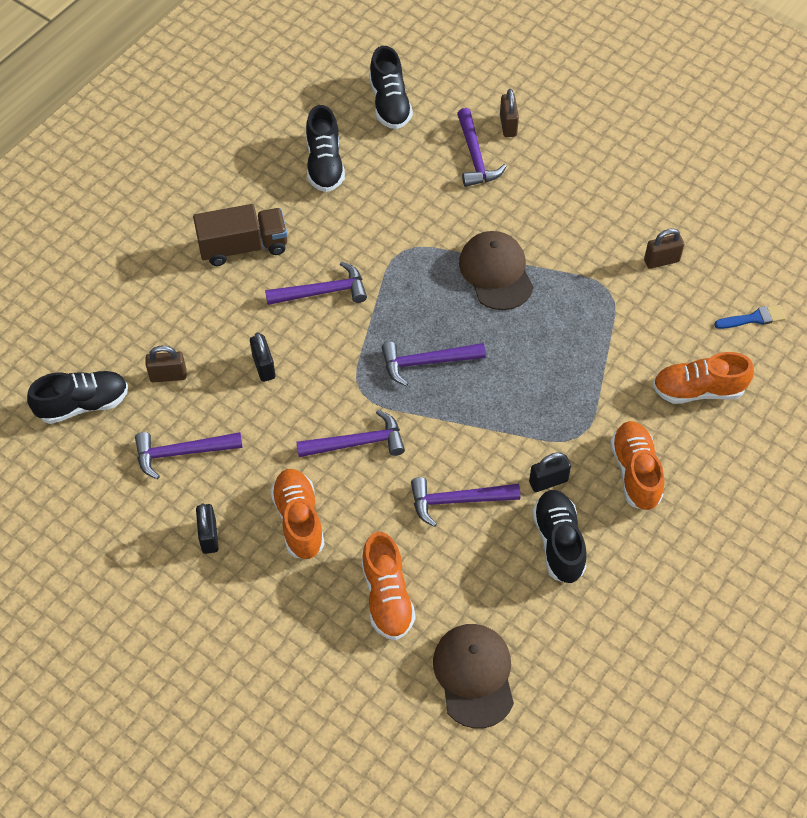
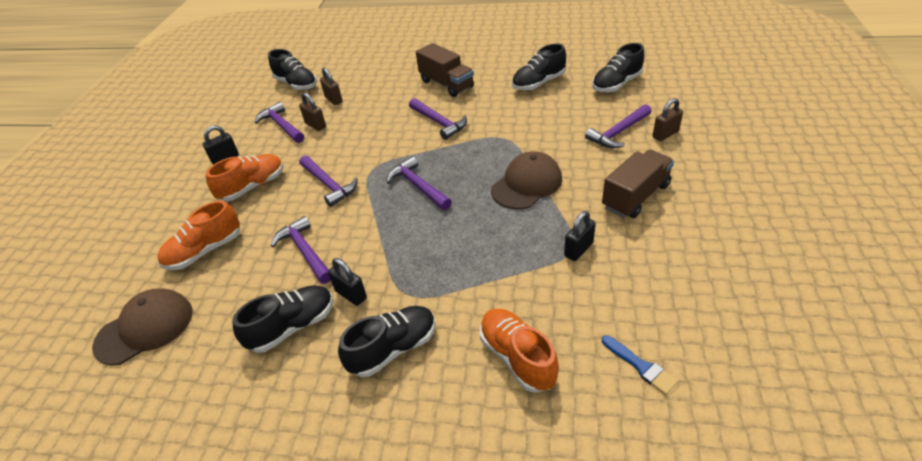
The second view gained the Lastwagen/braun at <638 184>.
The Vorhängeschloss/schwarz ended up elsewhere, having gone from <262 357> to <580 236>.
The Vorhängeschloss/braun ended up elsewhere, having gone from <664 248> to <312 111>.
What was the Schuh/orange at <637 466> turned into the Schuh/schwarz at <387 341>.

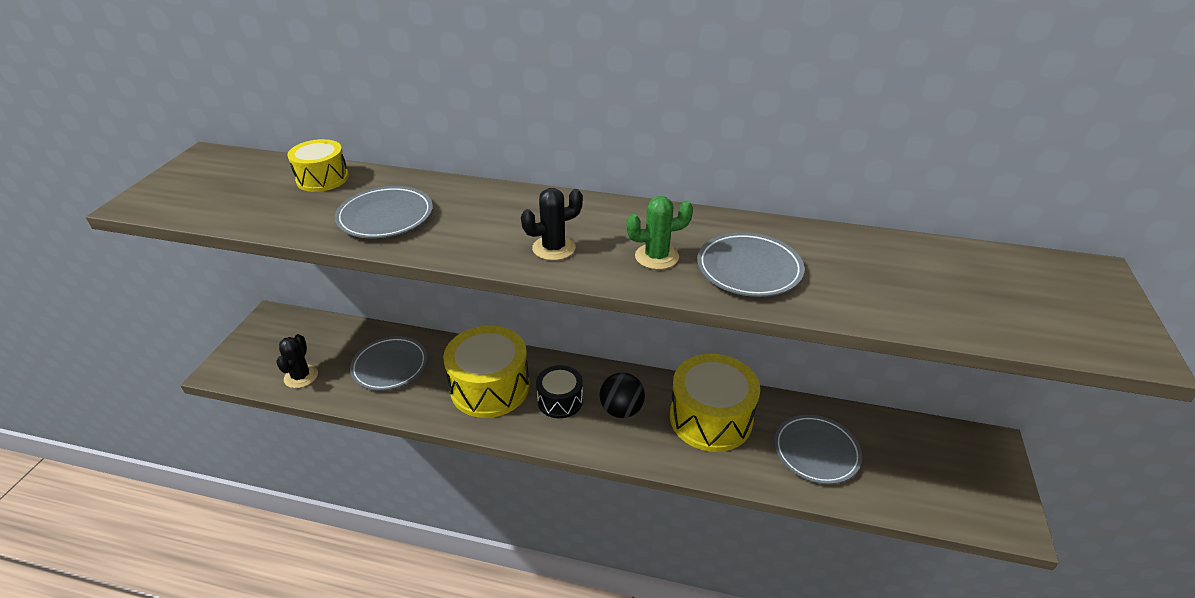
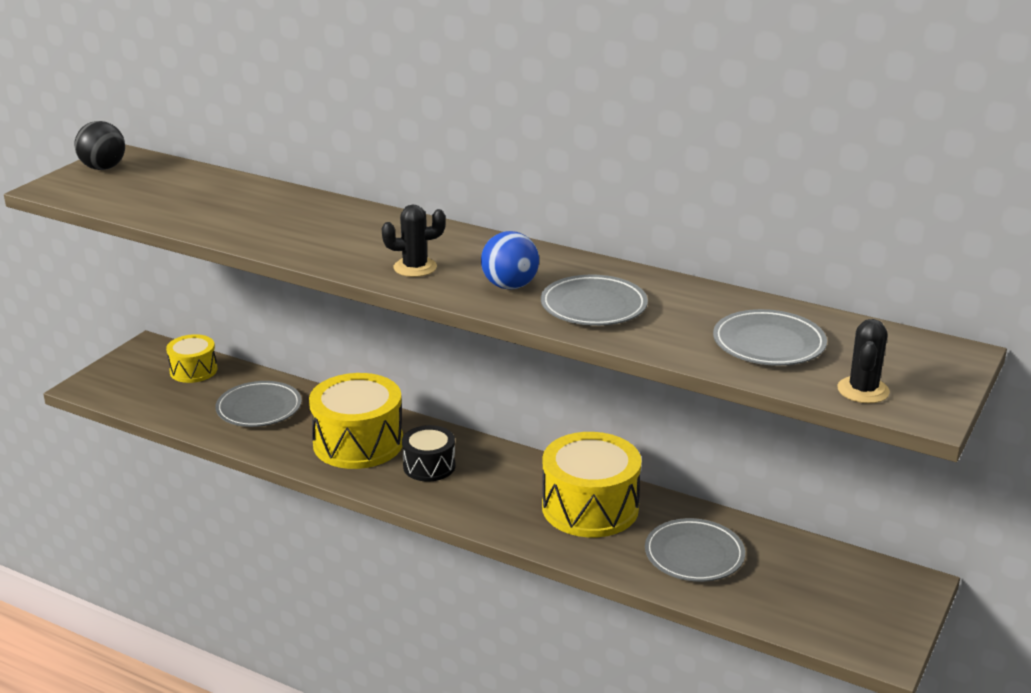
The Kaktus/schwarz ended up elsewhere, having gone from <297 361> to <863 361>.
The Trommel/gelb ended up elsewhere, having gone from <318 165> to <191 358>.
The Teller/grau ended up elsewhere, having gone from <384 212> to <770 337>.
The Ball/schwarz ended up elsewhere, having gone from <622 395> to <99 145>.
Where the Kaktus/grün stood at <659 233>, the Ball/blau came to stand at <510 260>.

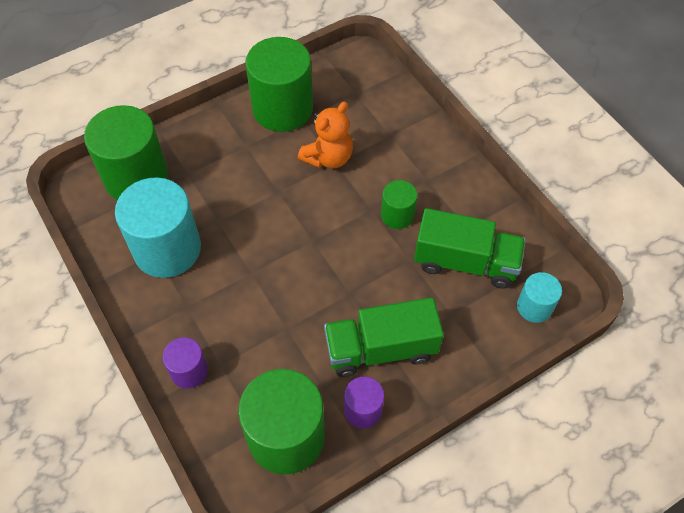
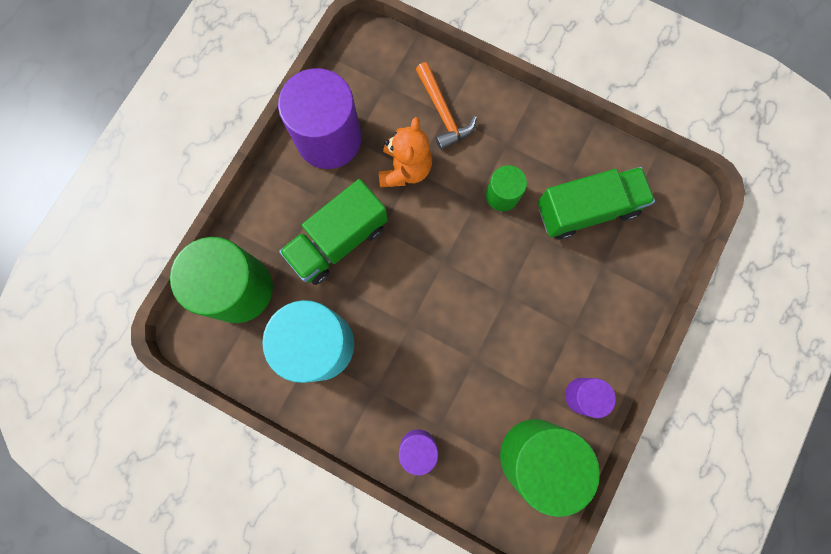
The second view lost the Vollzylinder/türkis at <539 297>.
The second view gained the Hammer/orange at <446 106>.
The Lastwagen/grün ended up elsewhere, having gone from <384 337> to <333 232>.
What was the Vollzylinder/grün at <279 84> turned into the Vollzylinder/lila at <320 118>.

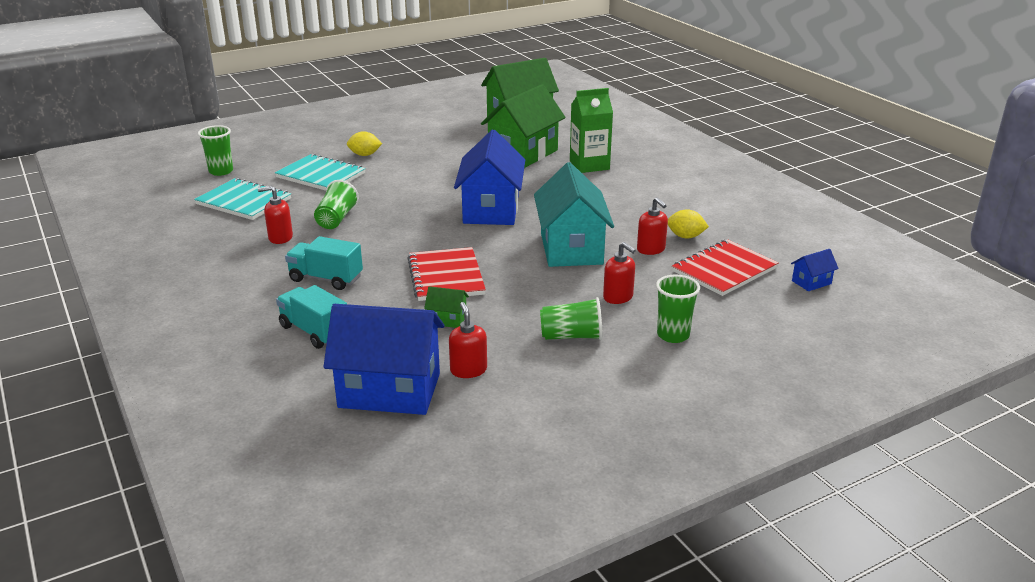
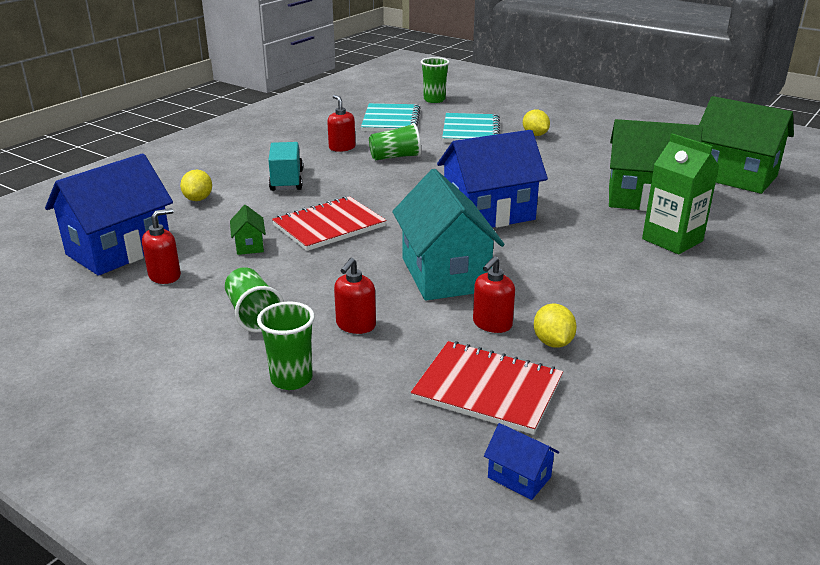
Where the Lastwagen/türkis stood at <311 317>, the Zitrone/gelb came to stand at <196 185>.
The Haus/blau at <384 359> ended up facing another way, 60 degrees clockwise from before.
The Haus/türkis at <574 214> ended up facing another way, 75 degrees counterclockwise from before.

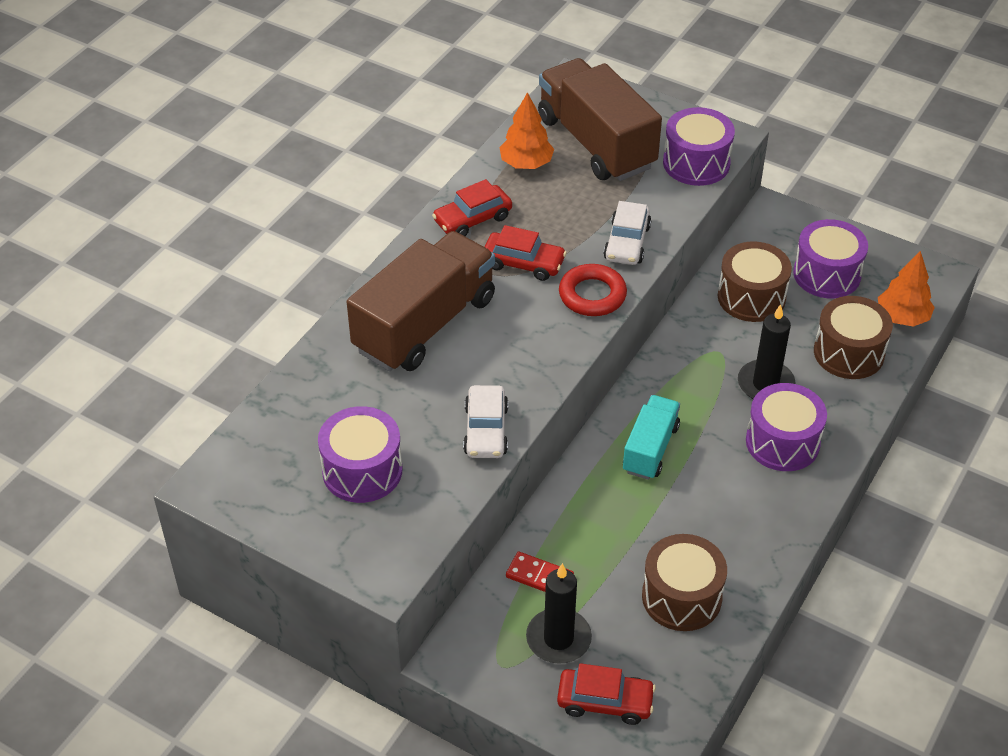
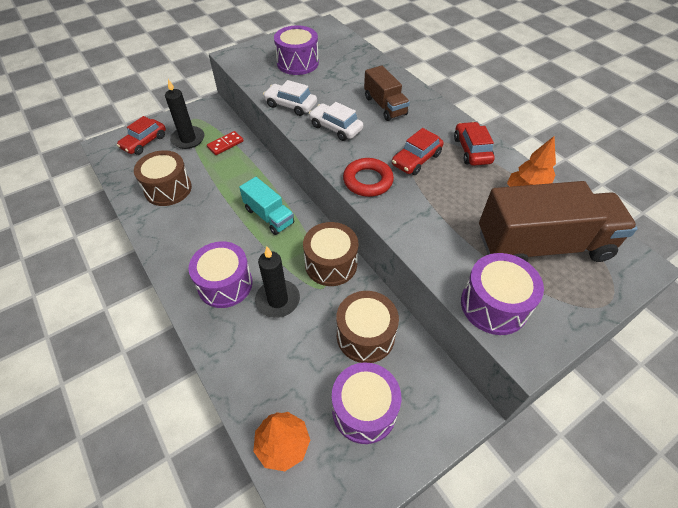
The Auto/weiß ended up elsewhere, having gone from <627 233> to <336 121>.
The Trommel/braun ended up elsewhere, having gone from <853 337> to <330 254>.
The size of the Lastwagen/braun at <421 301> changed by a factor of 0.55.

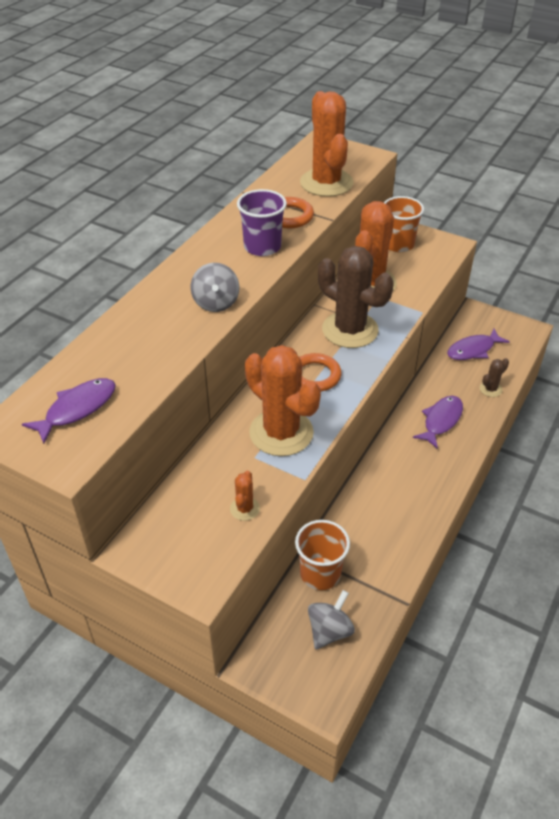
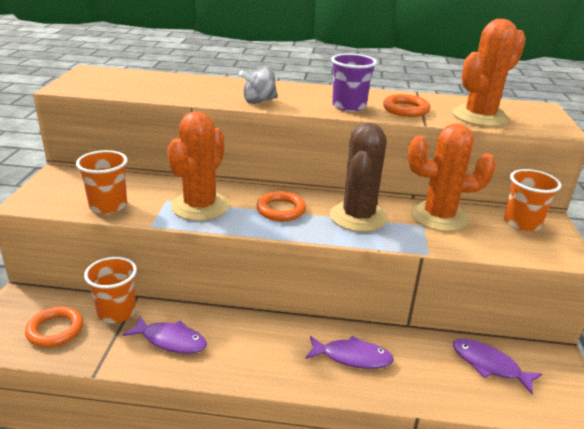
The second view lost the Kaktus/braun at <494 377>.
The Fisch/lila ended up elsewhere, having gone from <69 411> to <164 335>.
Where the Kaktus/orange stood at <245 496>, the Becher/orange came to stand at <102 182>.
Where the Kreisel/grau stood at <331 619>, the Ring/orange came to stand at <54 326>.

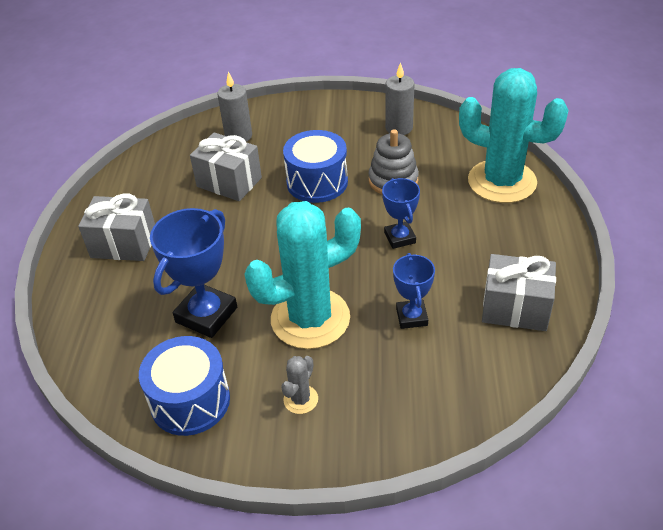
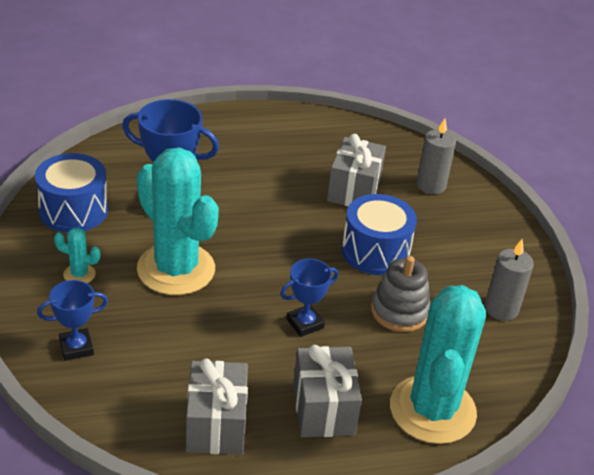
The Geschenk/grau ended up elsewhere, having gone from <116 227> to <327 391>.
The Pokal/blau ended up elsewhere, having gone from <414 291> to <72 320>.
What was the Kaktus/grau at <299 385> turned into the Kaktus/türkis at <77 255>.

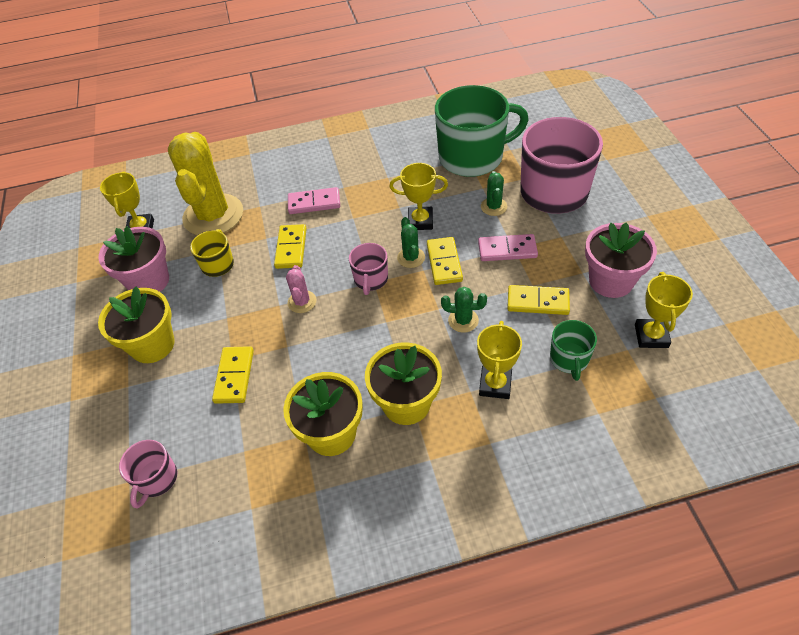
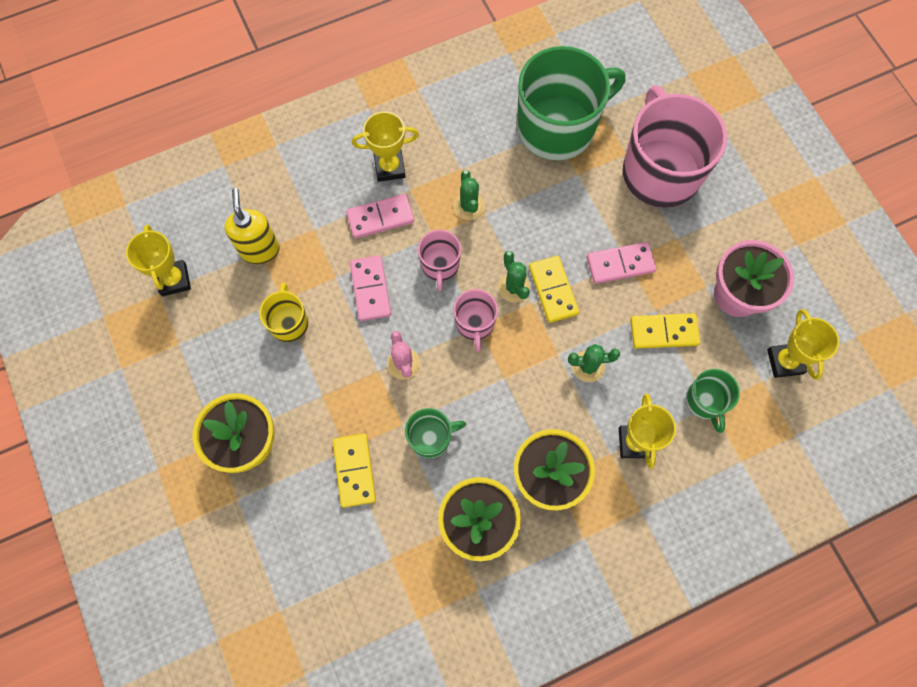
The second view lost the Blumentopf/rosa at <133 259>.
The second view gained the Tasse/grün at <435 433>.
The Tasse/rosa ended up elsewhere, having gone from <148 474> to <439 260>.
The Pokal/gelb ended up elsewhere, having gone from <419 196> to <385 147>.
The Kaktus/grün ended up elsewhere, having gone from <494 193> to <469 195>.
Where the Kaktus/gelb stood at <205 184>, the Seifenspender/gelb came to stand at <251 226>.
What was the Dominostein/gelb at <290 246> turned into the Dominostein/rosa at <370 288>.

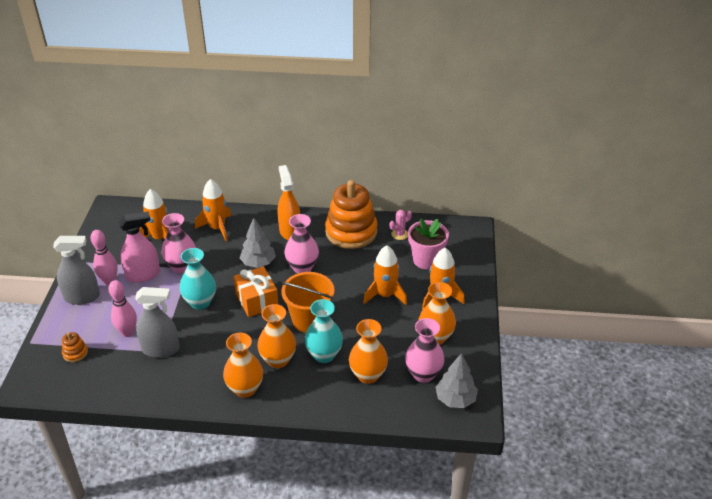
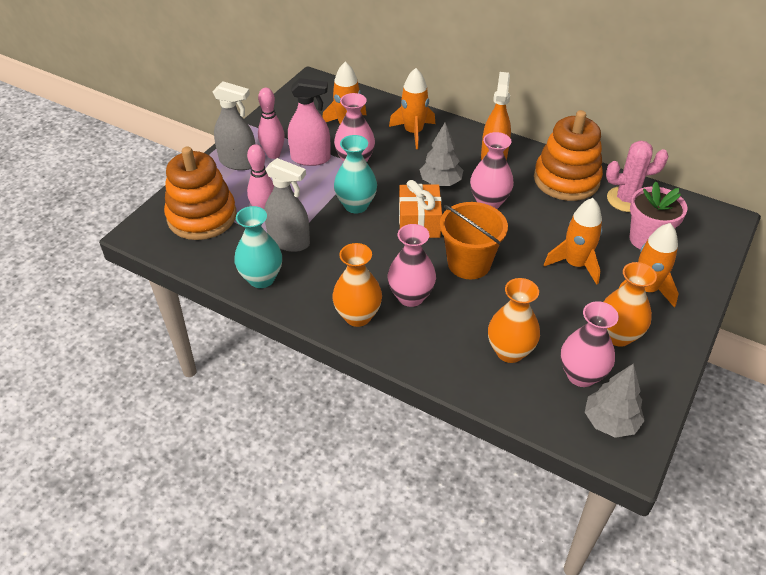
The Vase/türkis ended up elsewhere, having gone from <324 331> to <258 247>.
What was the Vase/orange at <276 336> turned into the Vase/rosa at <412 265>.
The size of the Stapelspielzeug/orange at <75 347> changed by a factor of 2.47.
The size of the Kaktus/rosa at <401 225> changed by a factor of 1.75.

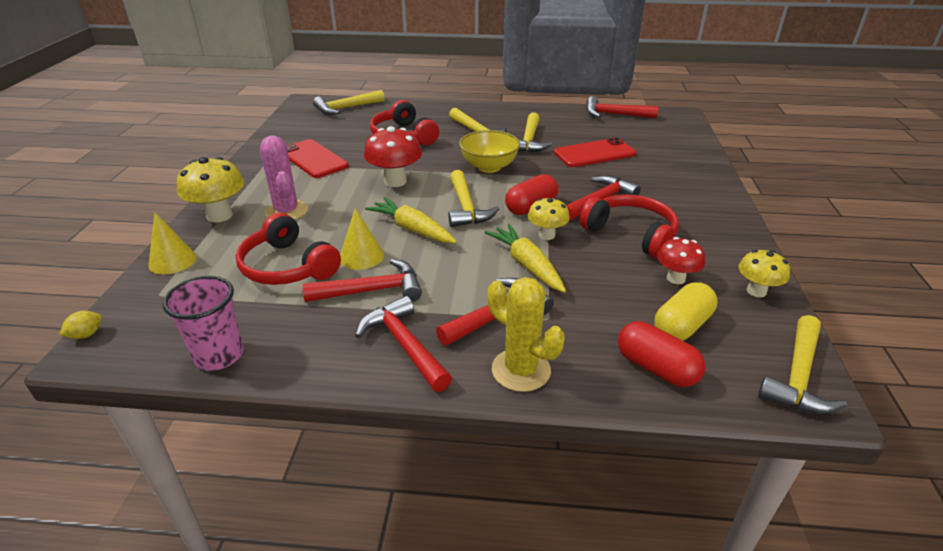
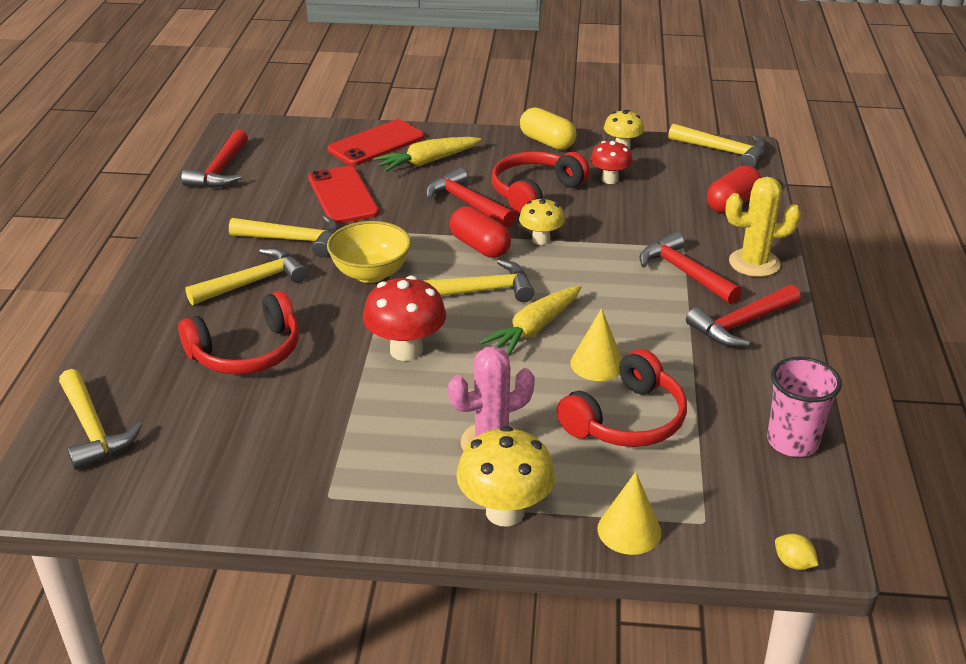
The second view lost the Hammer/rot at <362 280>.
The Handy/rot ended up elsewhere, having gone from <318 158> to <376 142>.
The Karotte/gelb ended up elsewhere, having gone from <525 258> to <427 154>.
The Kapsel/gelb ended up elsewhere, having gone from <685 311> to <548 128>.
The Kaktus/gelb at <526 334> ended up facing another way, 45 degrees clockwise from before.

